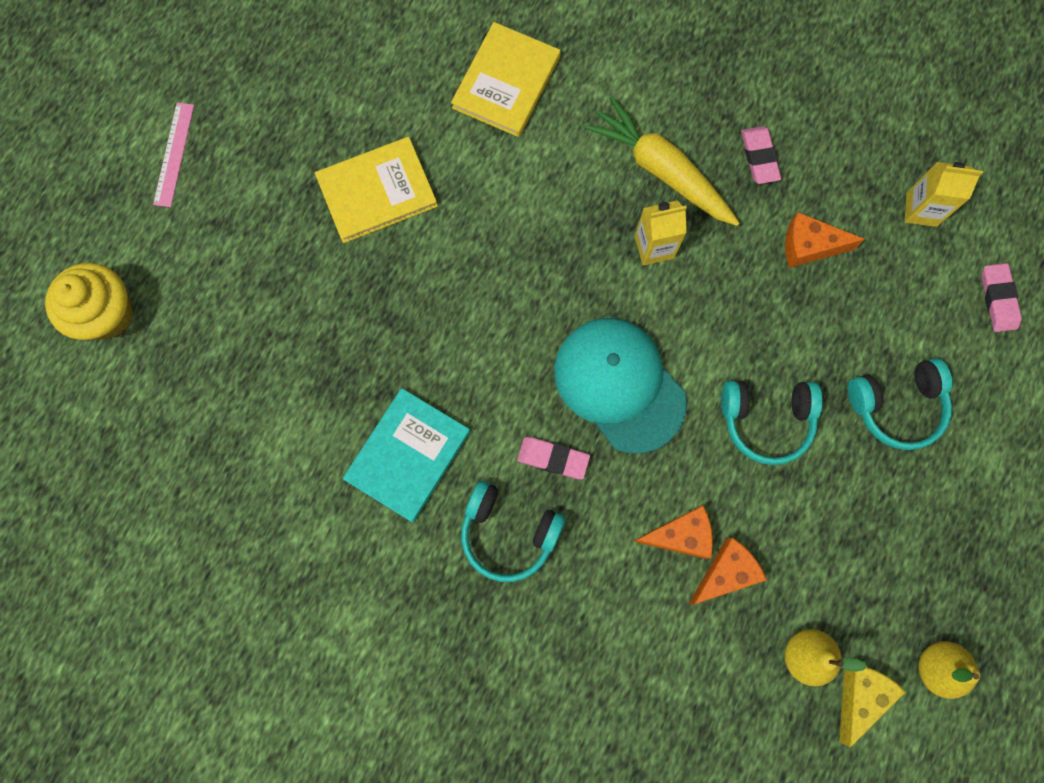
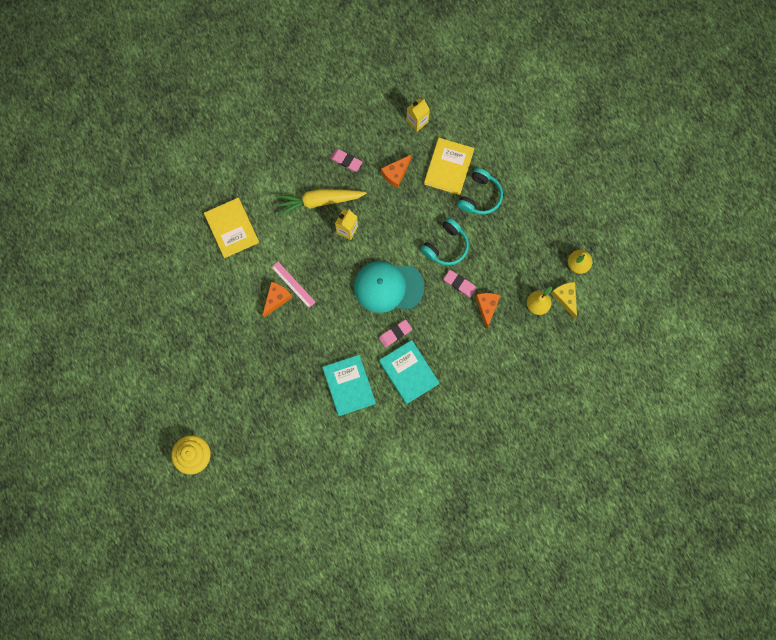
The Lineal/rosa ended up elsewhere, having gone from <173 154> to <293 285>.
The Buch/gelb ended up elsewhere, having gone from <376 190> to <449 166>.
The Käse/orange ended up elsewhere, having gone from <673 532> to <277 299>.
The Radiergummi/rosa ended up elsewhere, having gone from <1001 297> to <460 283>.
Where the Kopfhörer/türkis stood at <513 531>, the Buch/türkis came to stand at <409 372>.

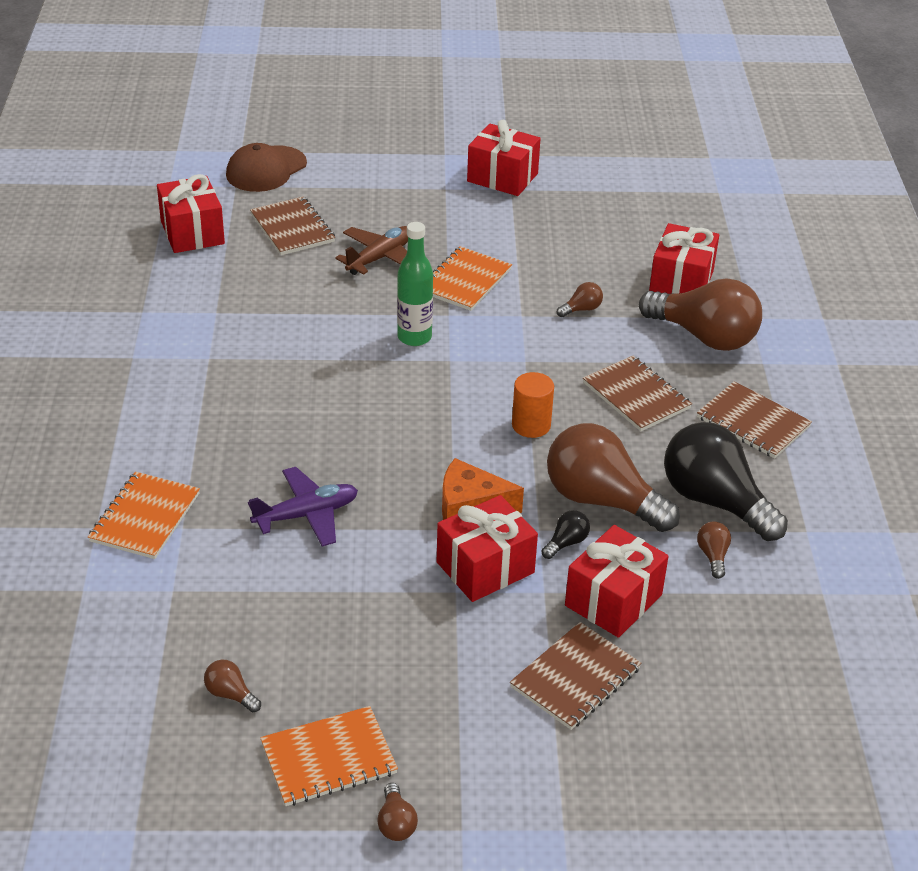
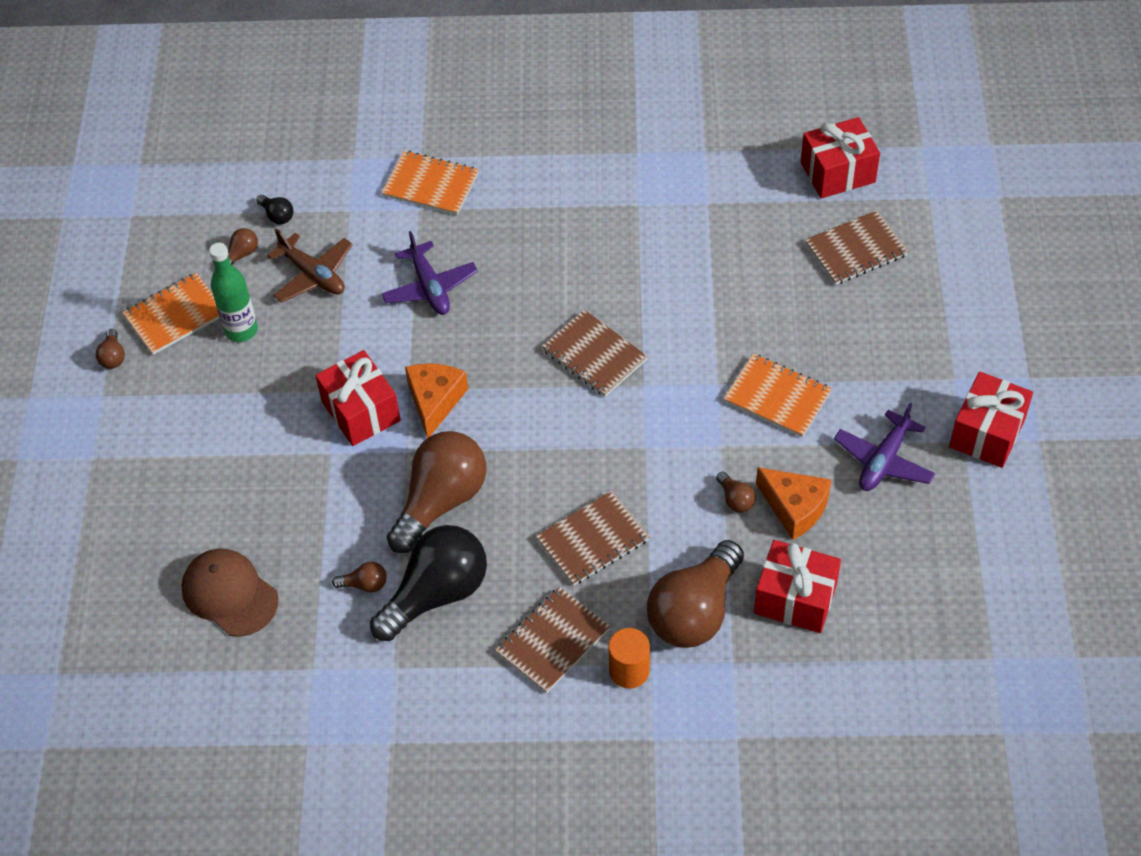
The second view lost the Geschenk/rot at <617 581>.
The second view gained the Käse/orange at <793 503>.
The second view gained the Flugzeug/lila at <884 446>.
The Kappe/braun ended up elsewhere, having gone from <266 167> to <230 592>.
The Flugzeug/braun ended up elsewhere, having gone from <372 250> to <310 265>.
The Flasche/grün ended up elsewhere, having gone from <415 284> to <233 292>.
The Notizbuch/braun ended up elsewhere, having gone from <575 676> to <595 353>.
The Vollzylinder/orange ended up elsewhere, having gone from <533 405> to <629 658>.
The Glühbirne/schwarz ended up elsewhere, having gone from <565 534> to <274 209>.
The Notizbuch/orange at <329 756> ended up facing another way, 75 degrees clockwise from before.
The Glühbirne/braun at <397 812> ended up facing another way, 90 degrees counterclockwise from before.

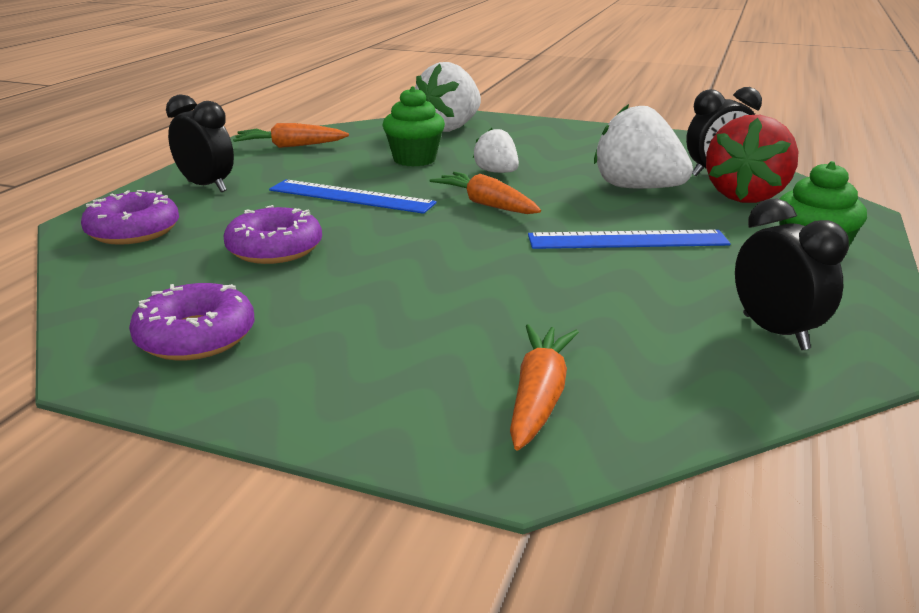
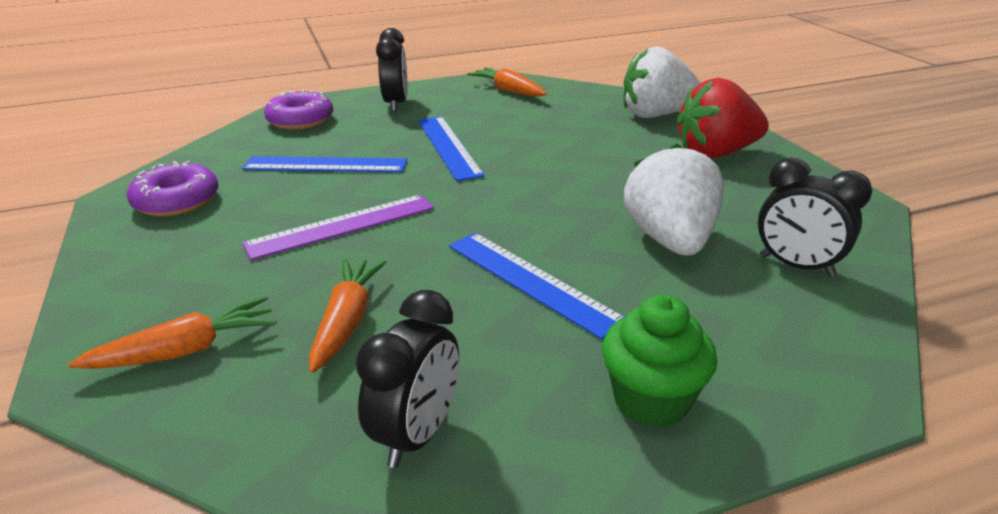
The second view lost the Muffin/grün at <413 126>.
The second view lost the Erdbeere/weiß at <496 150>.
The second view gained the Lineal/lila at <338 227>.
The Karotte/orange ended up elsewhere, having gone from <485 193> to <348 315>.
The Erdbeere/rot ended up elsewhere, having gone from <752 159> to <723 118>.
Where the Donut/lila stood at <273 234>, the Lineal/blau came to stand at <324 164>.

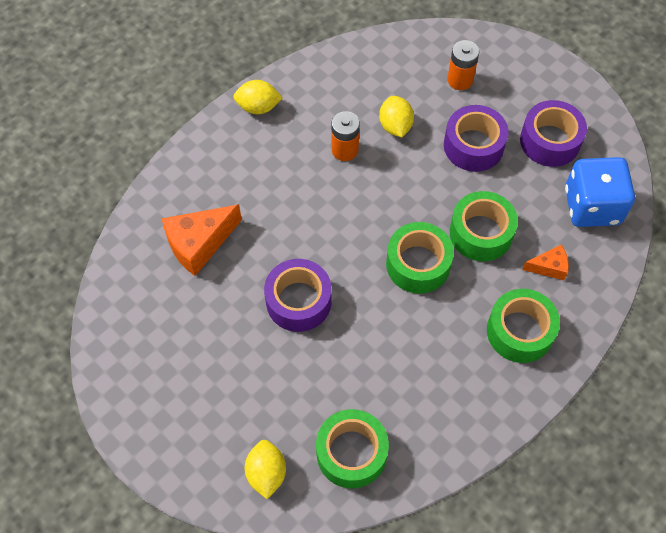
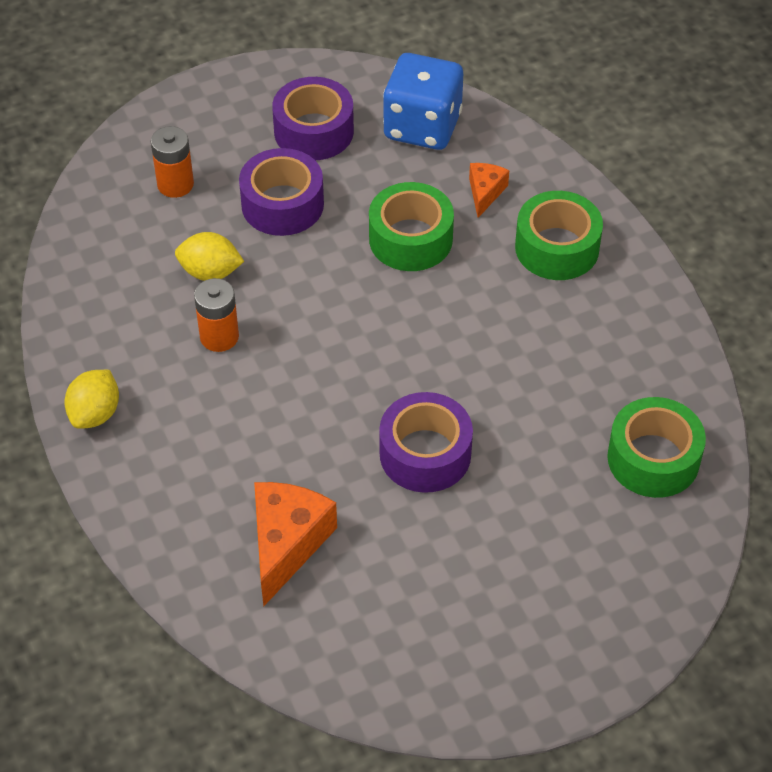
The second view lost the Zitrone/gelb at <265 469>.
The second view lost the Klebeband/grün at <420 258>.
The Käse/orange at <202 240> ended up facing another way, 150 degrees counterclockwise from before.

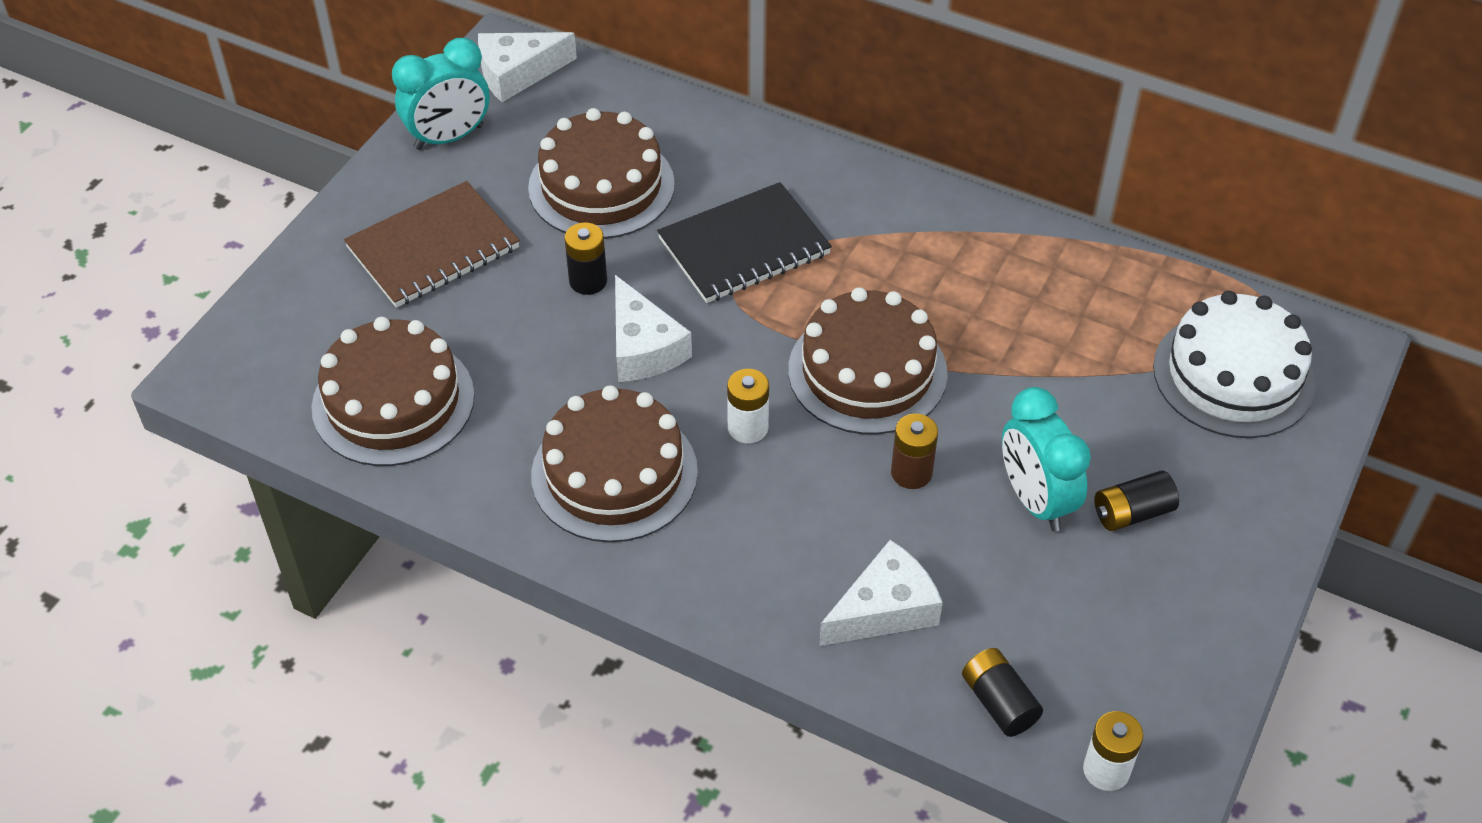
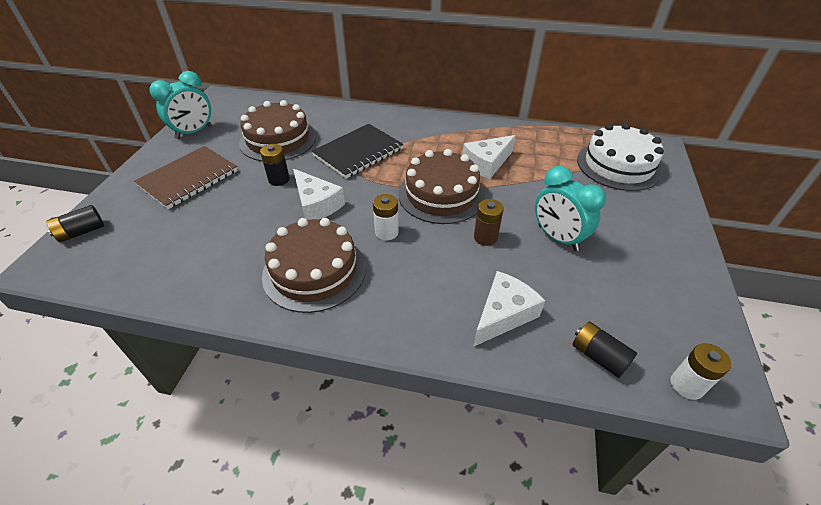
The second view lost the Kuchen/braun at <393 391>.
The Käse/weiß ended up elsewhere, having gone from <527 67> to <489 157>.
The Batterie/schwarz ended up elsewhere, having gone from <1137 500> to <75 224>.

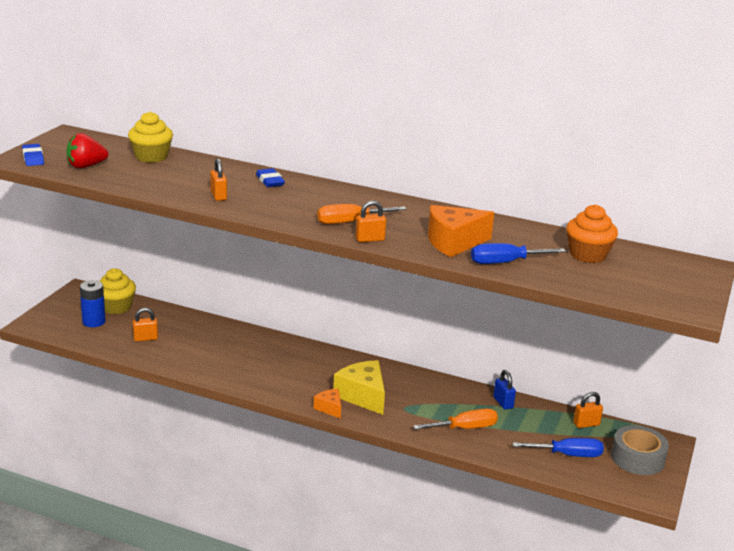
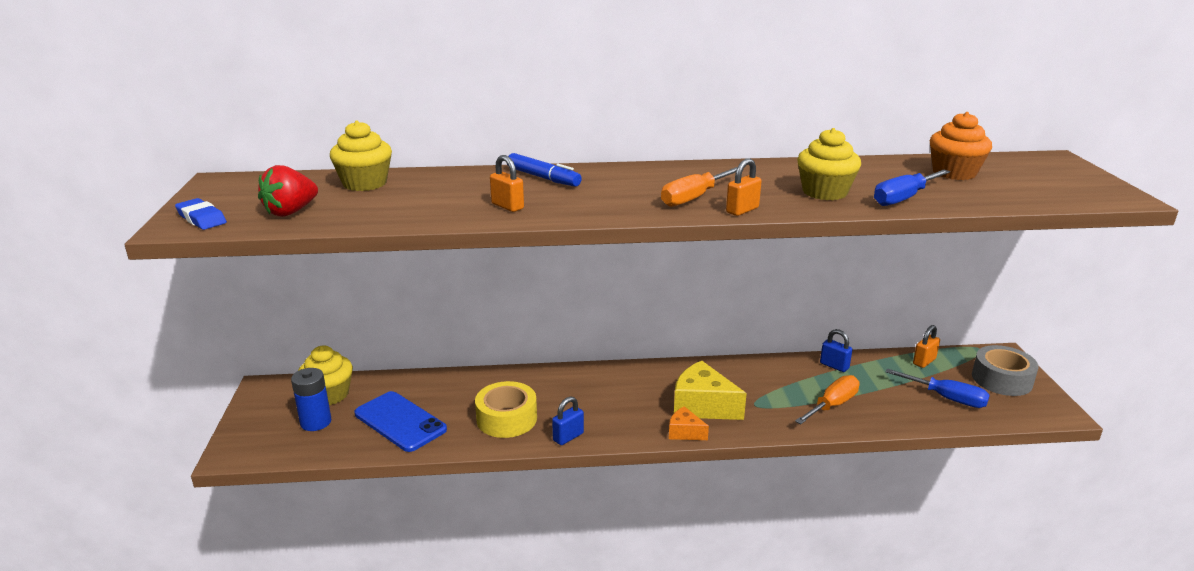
The second view gained the Klebeband/gelb at <506 409>.
The second view gained the Vorhängeschloss/blau at <568 421>.
Where the Vorhängeschloss/orange stood at <145 325>, the Handy/blau came to stand at <401 421>.
Where the Radiergummi/blau stood at <270 177>, the Filzstift/blau came to stand at <544 170>.
Where the Käse/orange stood at <461 231>, the Muffin/gelb came to stand at <829 164>.
The Schraubenzieher/blau at <558 447> ended up facing another way, 60 degrees clockwise from before.

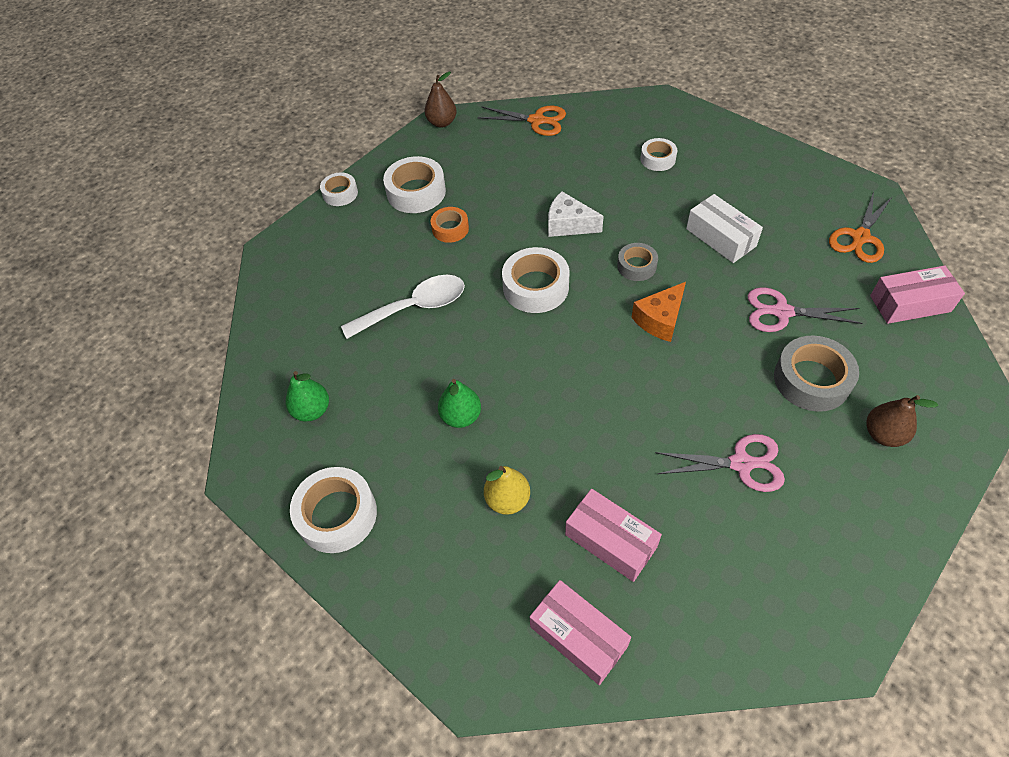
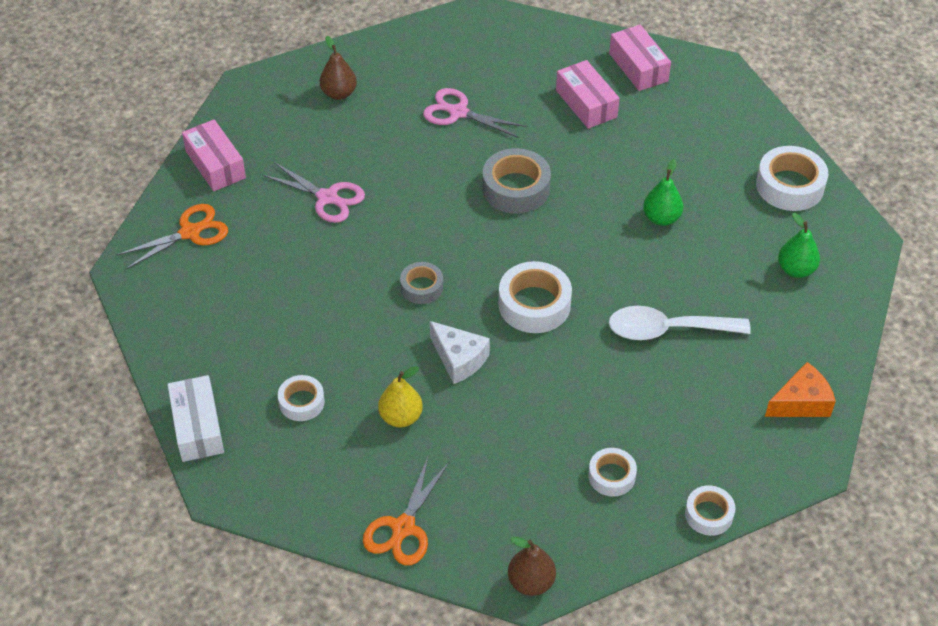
The second view lost the Klebeband/orange at <450 225>.
The Birne/gelb ended up elsewhere, having gone from <507 490> to <400 397>.
The Käse/orange ended up elsewhere, having gone from <658 312> to <800 389>.
The Schachtel/weiß ended up elsewhere, having gone from <724 228> to <195 418>.
The Klebeband/grau ended up elsewhere, having gone from <816 374> to <516 181>.
The Schere/orange at <521 121> ended up facing another way, 105 degrees counterclockwise from before.
The Schachtel/rosa at <917 294> ended up facing another way, 45 degrees clockwise from before.
The size of the Klebeband/weiß at <414 184> changed by a factor of 0.60.

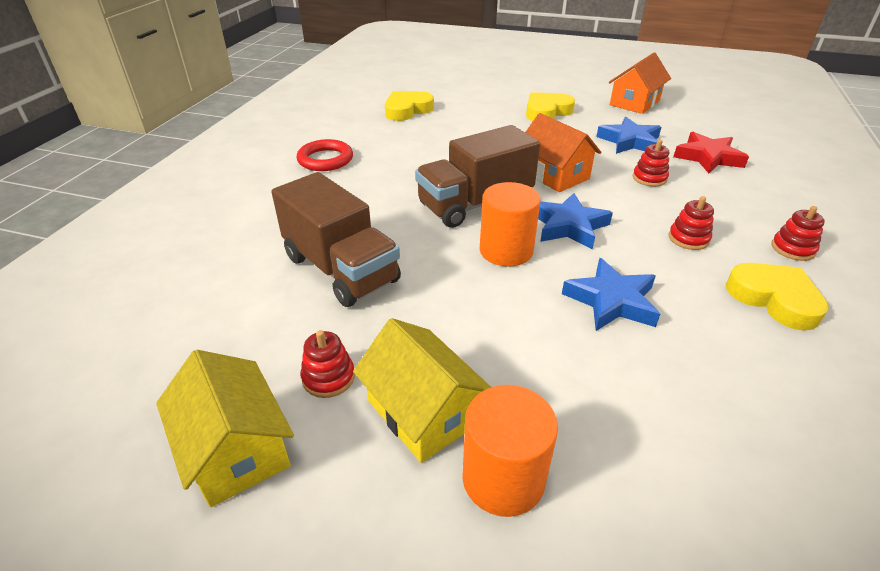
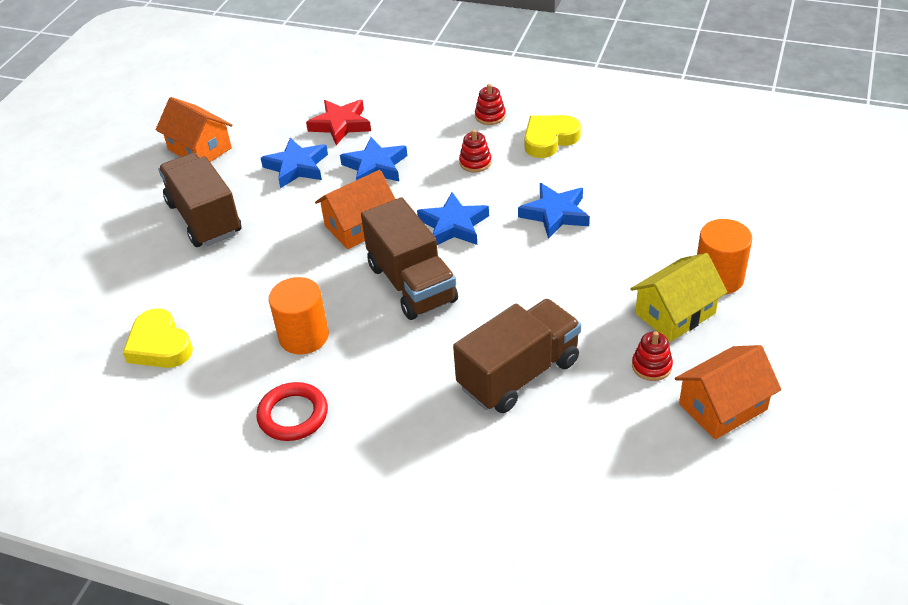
The Vollzylinder/orange ended up elsewhere, having gone from <510 224> to <299 316>.
Where the Herz/gelb stood at <550 106>, the Lastwagen/braun came to stand at <200 200>.
Where the Stapelspielzeug/rot stood at <650 163>, the Stern/blau came to stand at <373 159>.
What was the Haus/gelb at <225 428> turned into the Haus/orange at <728 392>.

